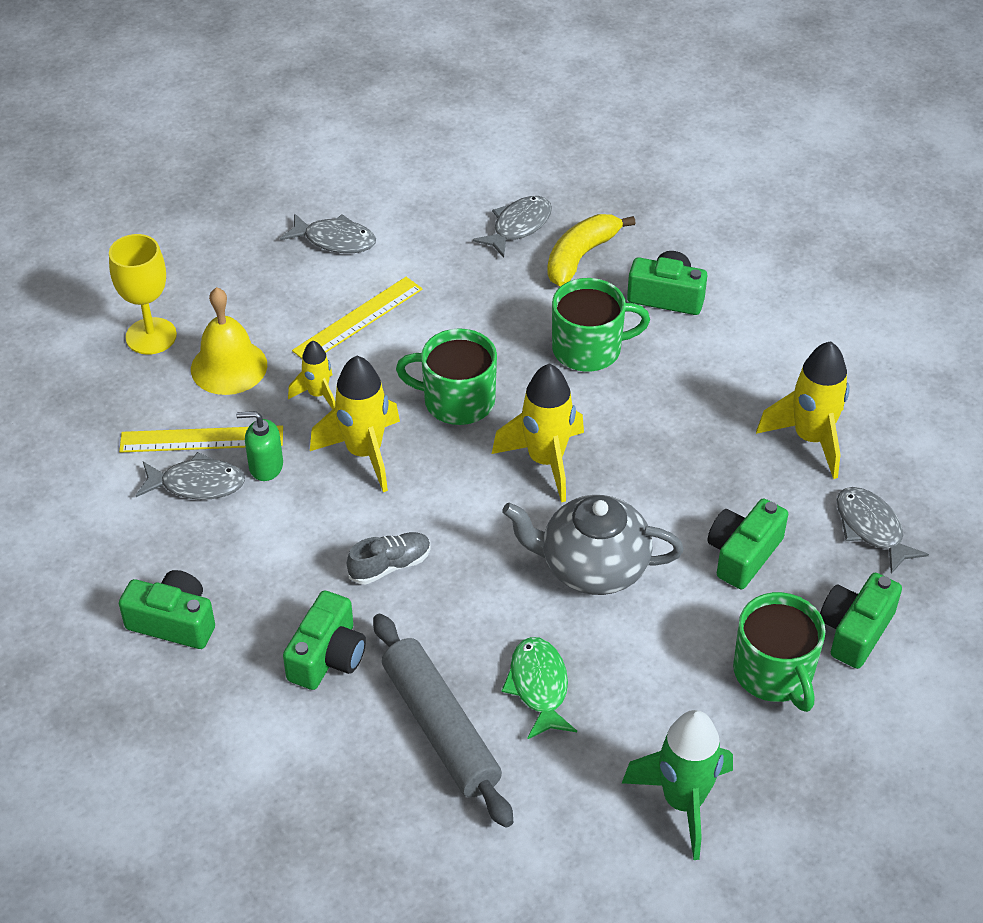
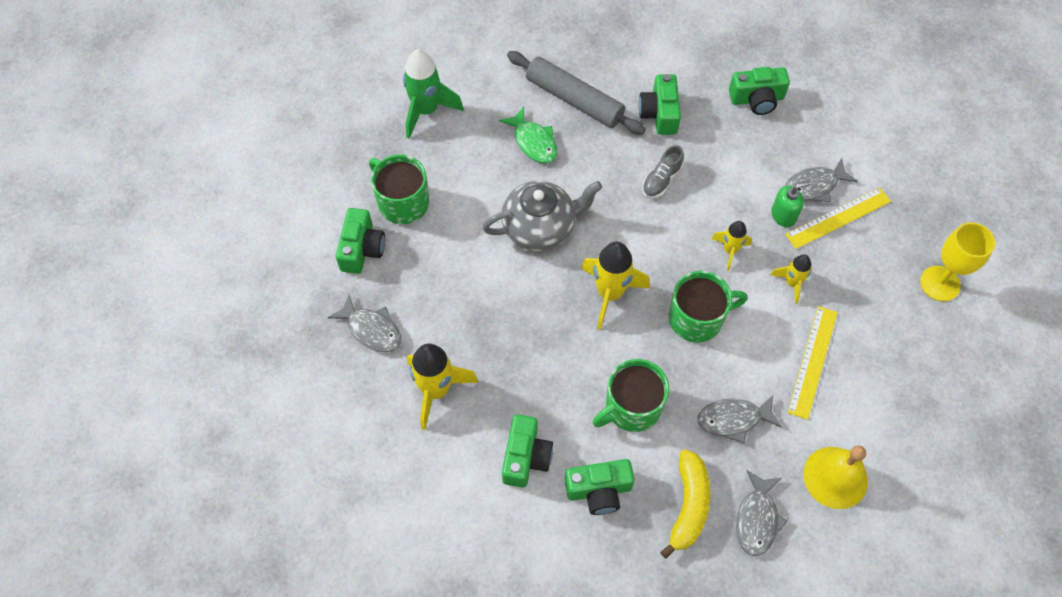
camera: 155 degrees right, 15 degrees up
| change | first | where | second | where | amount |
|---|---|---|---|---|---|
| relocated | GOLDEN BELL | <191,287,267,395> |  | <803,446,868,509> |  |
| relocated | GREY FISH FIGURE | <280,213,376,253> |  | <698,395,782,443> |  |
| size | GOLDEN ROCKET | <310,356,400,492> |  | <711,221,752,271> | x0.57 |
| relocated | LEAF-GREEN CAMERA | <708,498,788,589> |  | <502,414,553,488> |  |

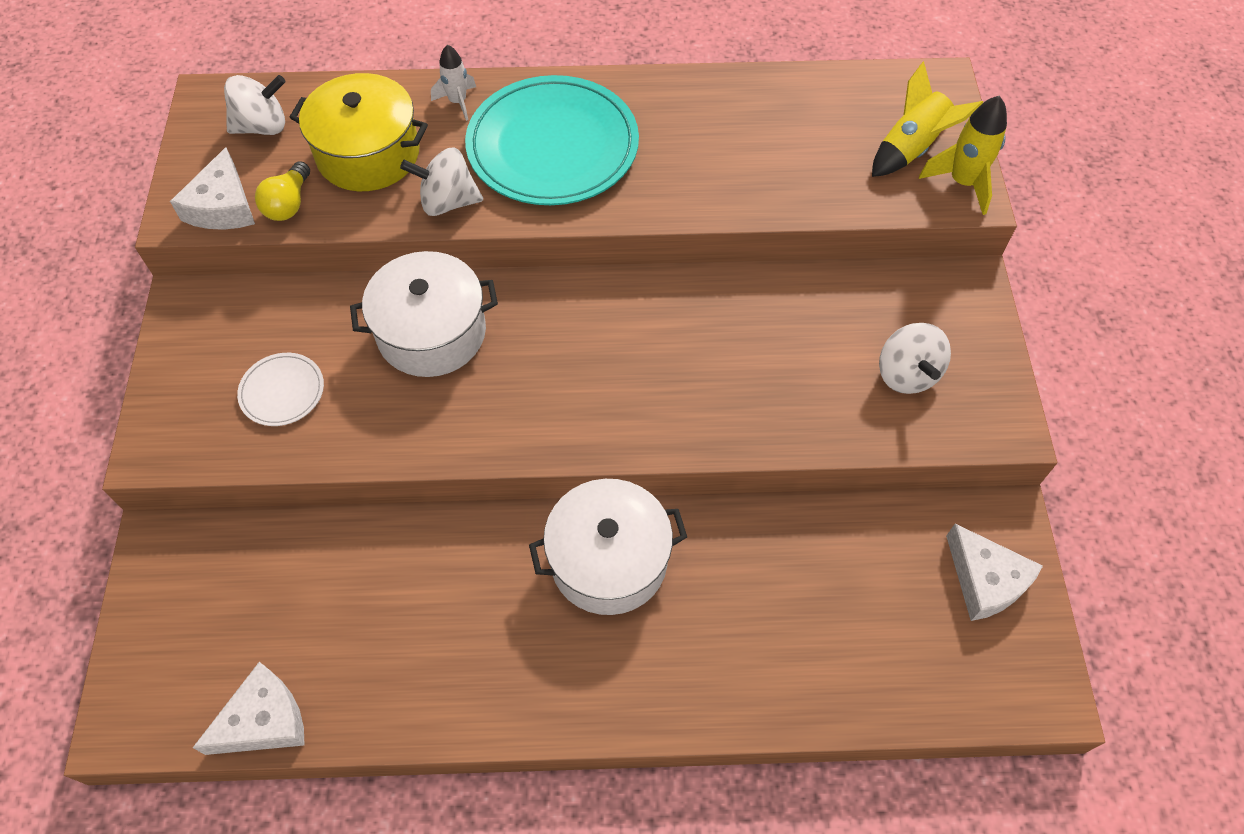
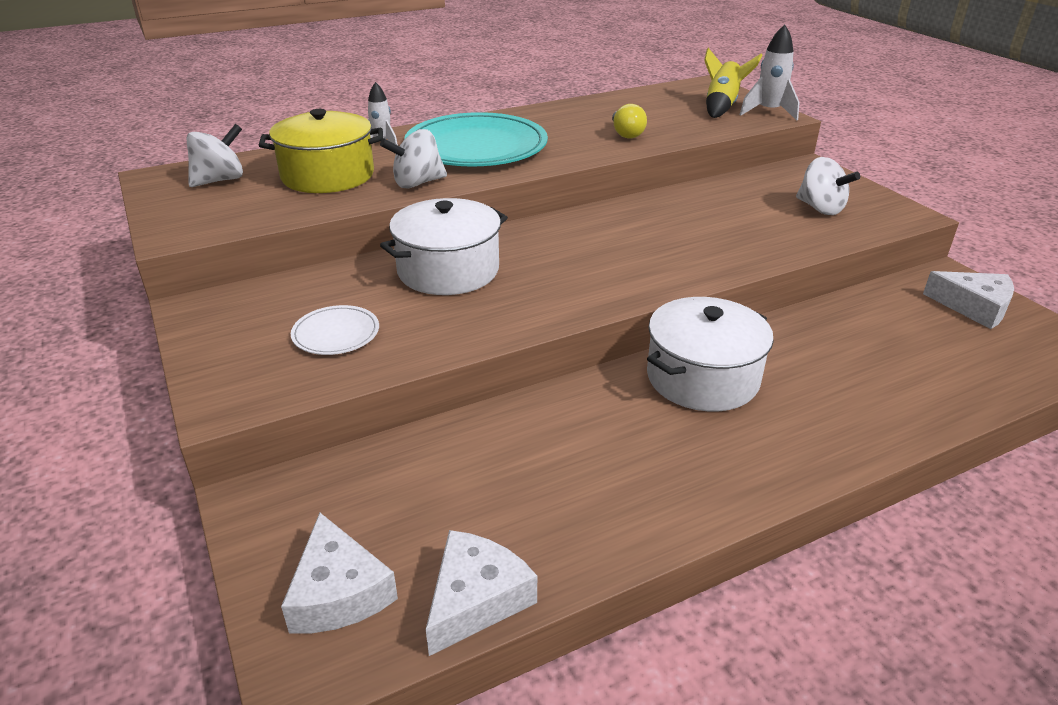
camera: 25 degrees left, 25 degrees down
| change | first | where | second | where | amount |
|---|---|---|---|---|---|
| relocated | SNOW-WHITE CHEESE | <170,147,255,230> |  | <281,513,398,633> |  |
| relocated | GOLDEN LIGHTBULB | <255,161,310,221> |  | <612,104,647,139> |  |
| colour | GOLDEN ROCKET | <919,96,1007,215> | SNOW-WHITE ROCKET | <740,24,800,120> |  |

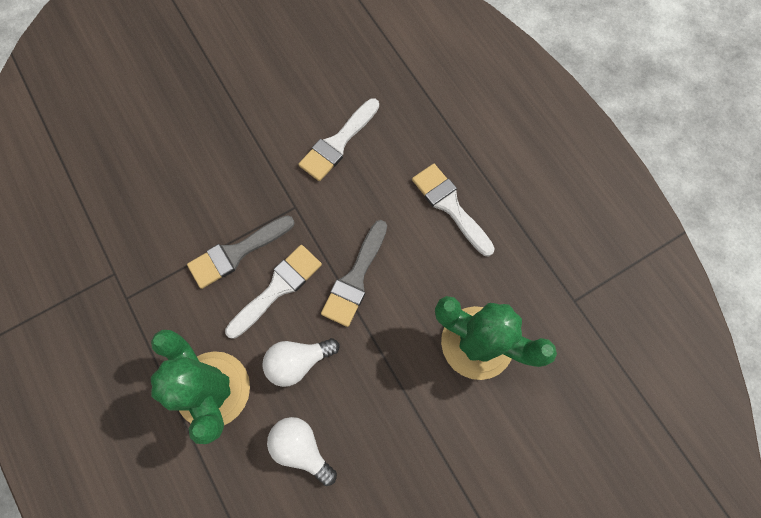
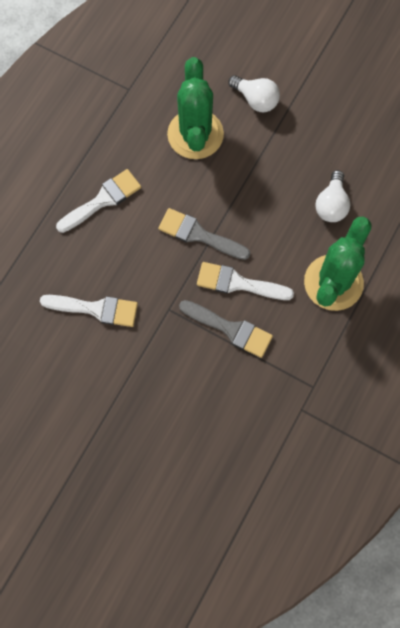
camera: 120 degrees left, 0 degrees up
| change | first | where | second | where | amount |
|---|---|---|---|---|---|
| relocated | SNOW-WHITE LIGHTBULB | <262,338,339,387> |  | <228,75,280,112> |  |
| spun | GREY PAINTBRUSH | <321,220,387,327> |  | <158,208,250,260> | 150 degrees counterclockwise |
| spun | SNOW-WHITE PAINTBRUSH | <412,164,495,256> |  | <56,169,141,233> | 150 degrees counterclockwise |

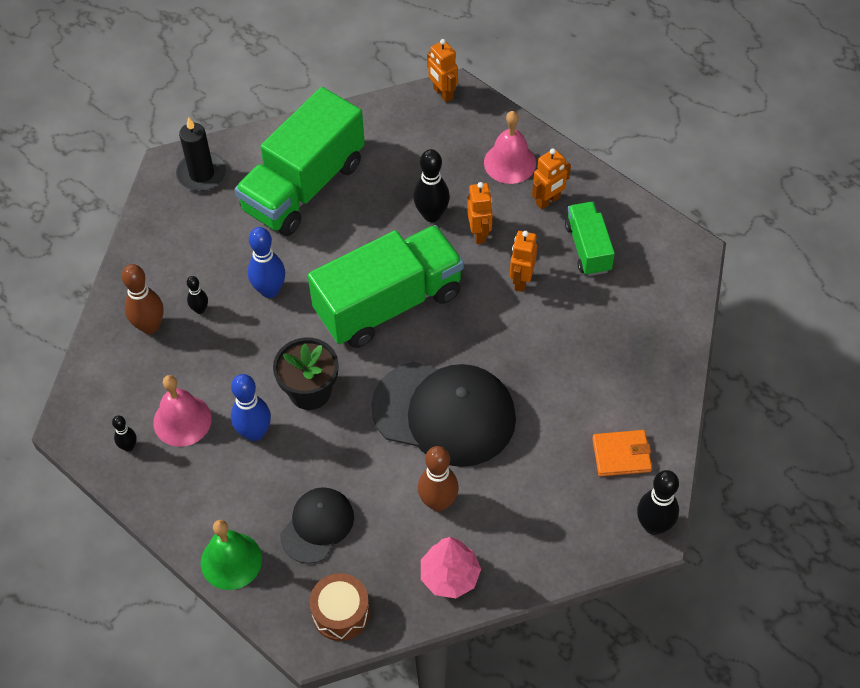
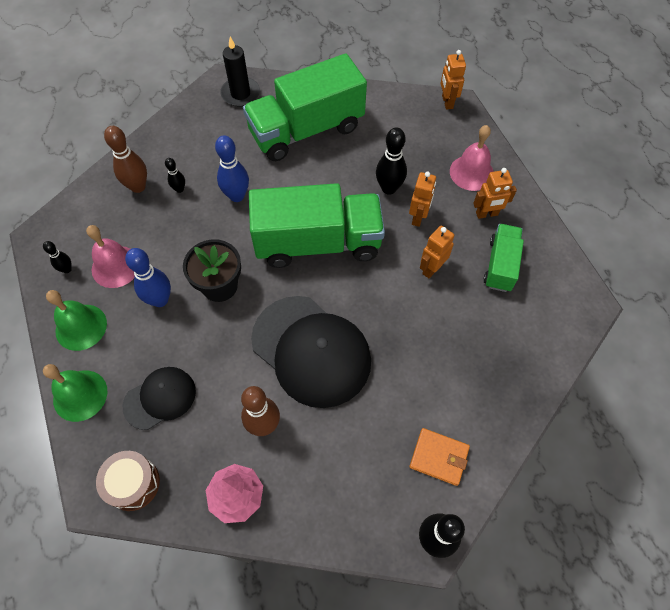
camera: 25 degrees right, 5 degrees up
| change | first | where | second | where | amount |
|---|---|---|---|---|---|
| appeared |  |  | LEAF-GREEN BELL | <46,290,107,351> |  |

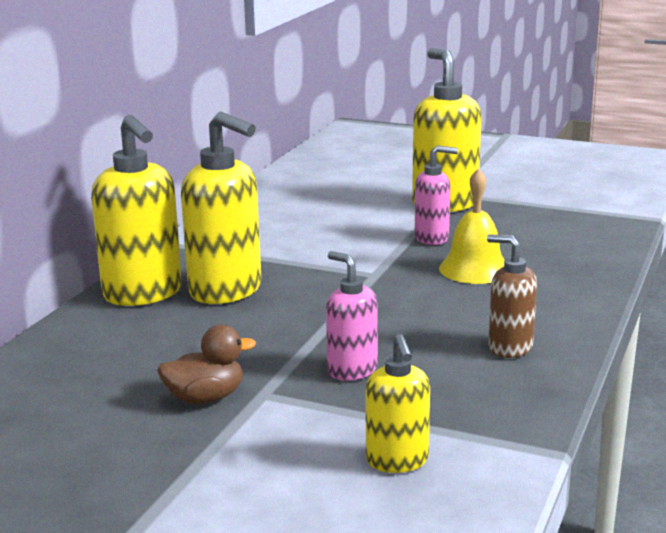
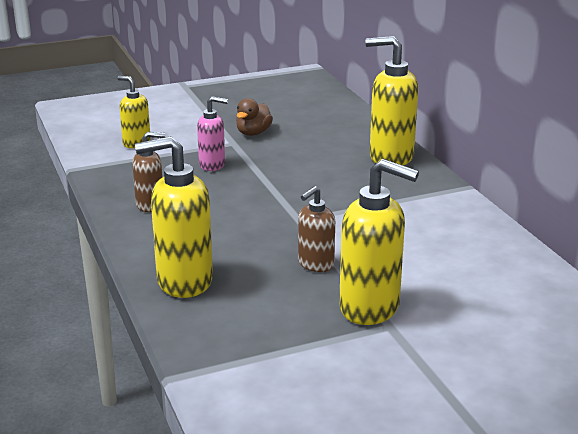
camera: 135 degrees right, 5 degrees up
| change | first | where | second | where | amount |
|---|---|---|---|---|---|
| relocated | GOLDEN SOAP DISPENSER | <181,112,261,304> |  | <135,136,213,298> |  |
| colour | PINK SOAP DISPENSER | <415,146,458,245> | RUSSET SOAP DISPENSER | <298,186,335,272> |  |
| missing | GOLDEN BELL | <439,168,504,284> |  |  |  |

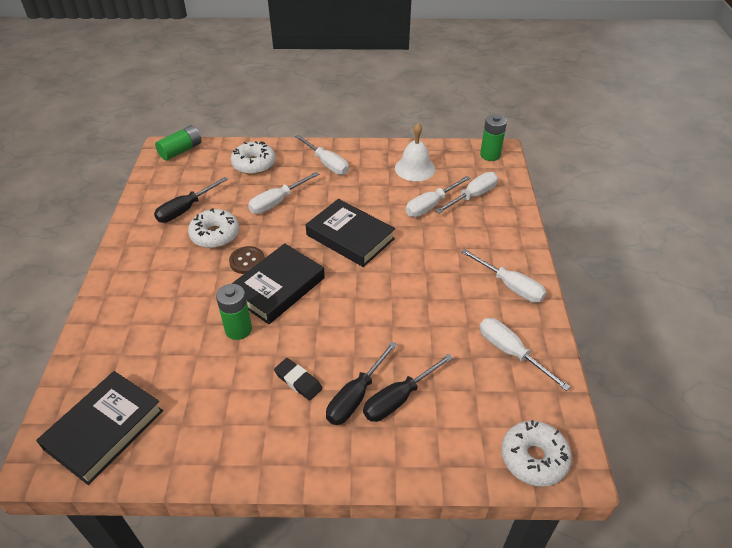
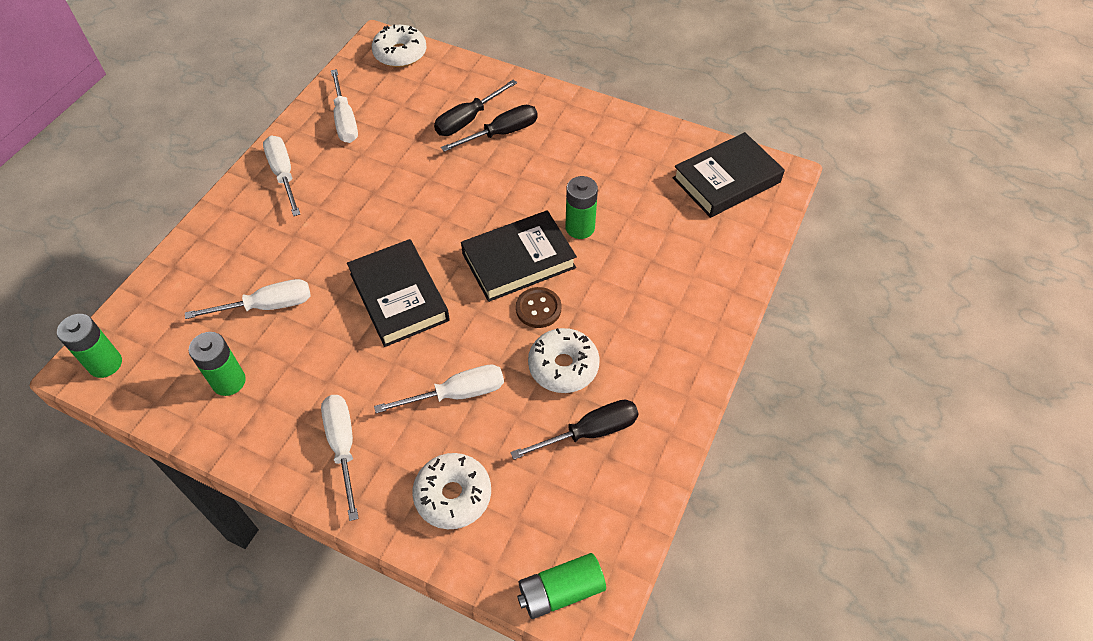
camera: 155 degrees left, 10 degrees up
| change | first | where | second | where | amount |
|---|---|---|---|---|---|
| missing | BLACK ERASER | <274,358,323,401> |  |  |  |
| spun | BLACK SCREWDRIVER | <363,354,453,422> |  | <434,80,517,136> | 150 degrees clockwise |
| exchanged | SNOW-WHITE BELL | <395,123,435,181> | LEAF-GREEN POWER CELL | <189,332,246,396> |  |
| missing | SNOW-WHITE SCREWDRIVER | <435,172,498,214> |  |  |  |

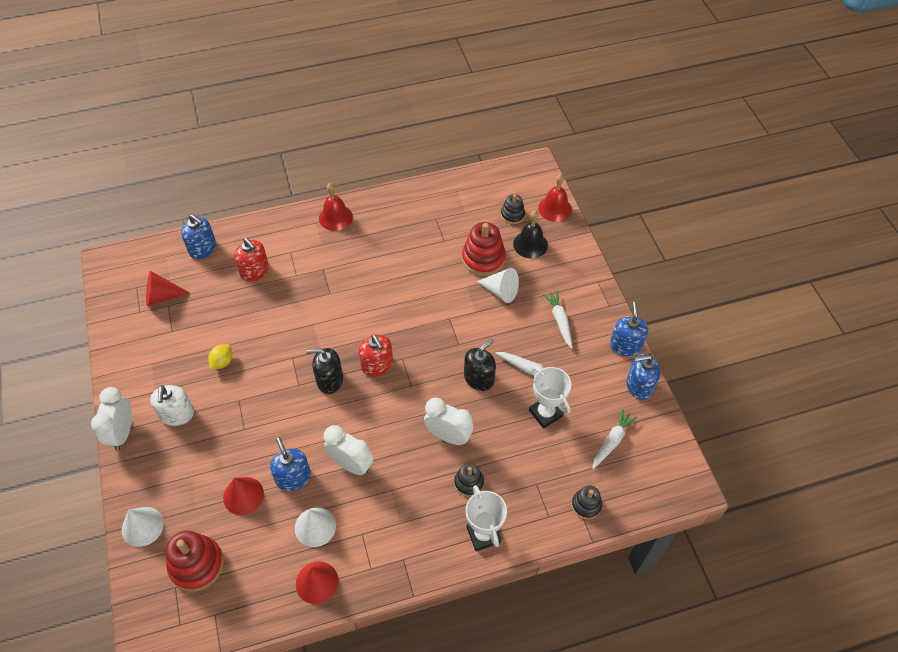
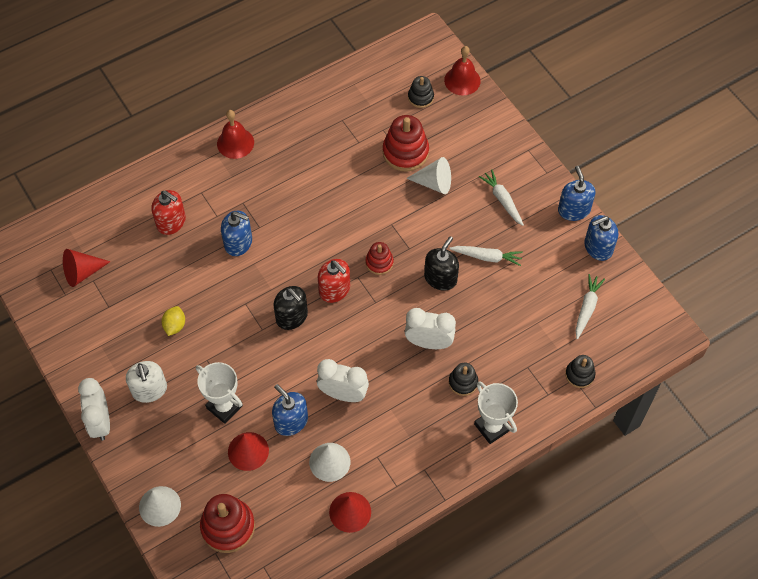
camera: 15 degrees left, 5 degrees up
| change | first | where | second | where | amount |
|---|---|---|---|---|---|
| relocated | ROYAL BLUE SOAP DISPENSER | <181,214,216,259> |  | <221,211,252,256> |  |
| spun | BLACK SOAP DISPENSER | <306,348,343,394> |  | <274,286,308,330> | 120 degrees counterclockwise |
| missing | BLACK BELL | <513,211,548,258> |  |  |  |
| relocated | SNOW-WHITE AWARD CUP | <529,366,571,429> |  | <196,362,243,424> |  |
| appeared |  |  | RED RING STACKER | <366,242,394,275> |  |

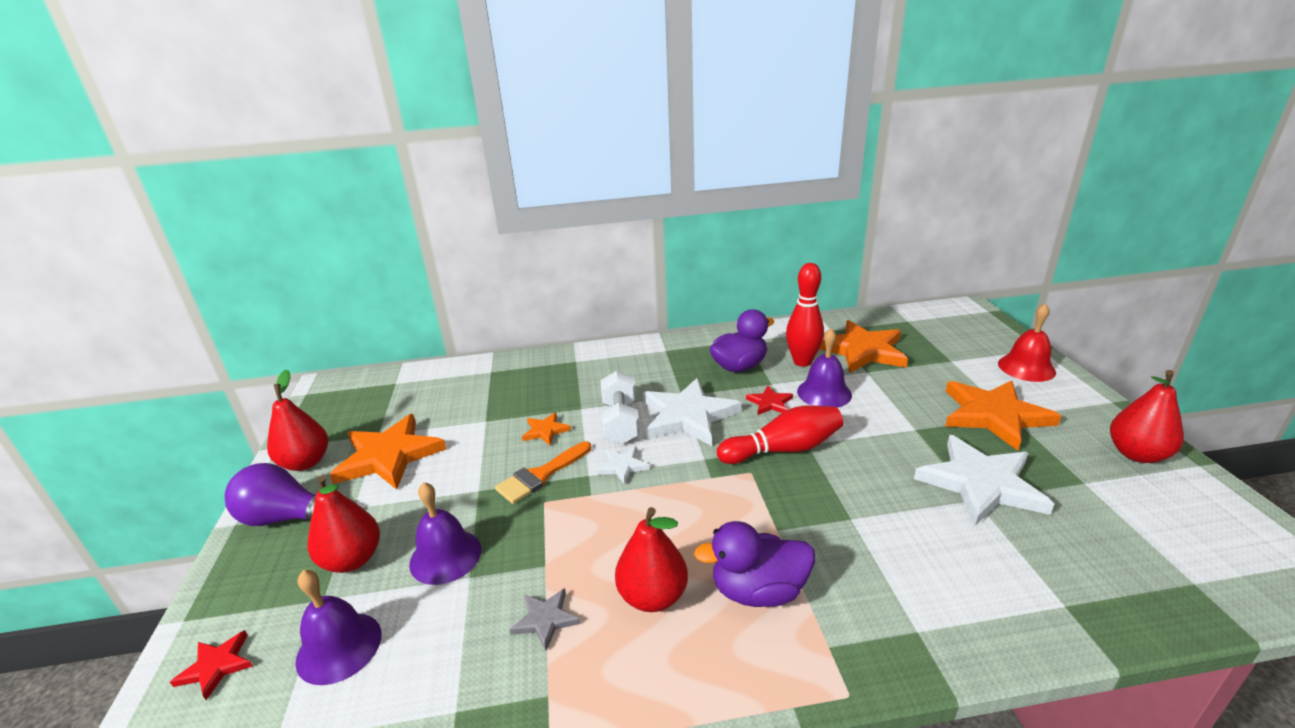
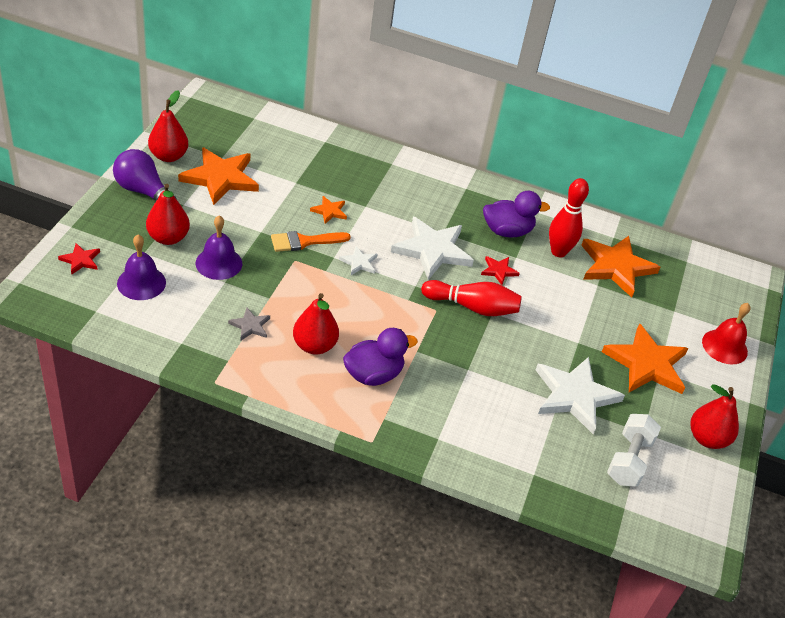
camera: 20 degrees right, 15 degrees up
| change | first | where | second | where | amount |
|---|---|---|---|---|---|
| relocated | SNOW-WHITE HAND WEIGHT | <601,371,640,444> |  | <607,414,661,487> |  |
| spun | VIOLET DUCK | <694,521,815,607> |  | <343,328,418,386> | 135 degrees clockwise |
| missing | VIOLET BELL | <797,328,852,408> |  |  |  |

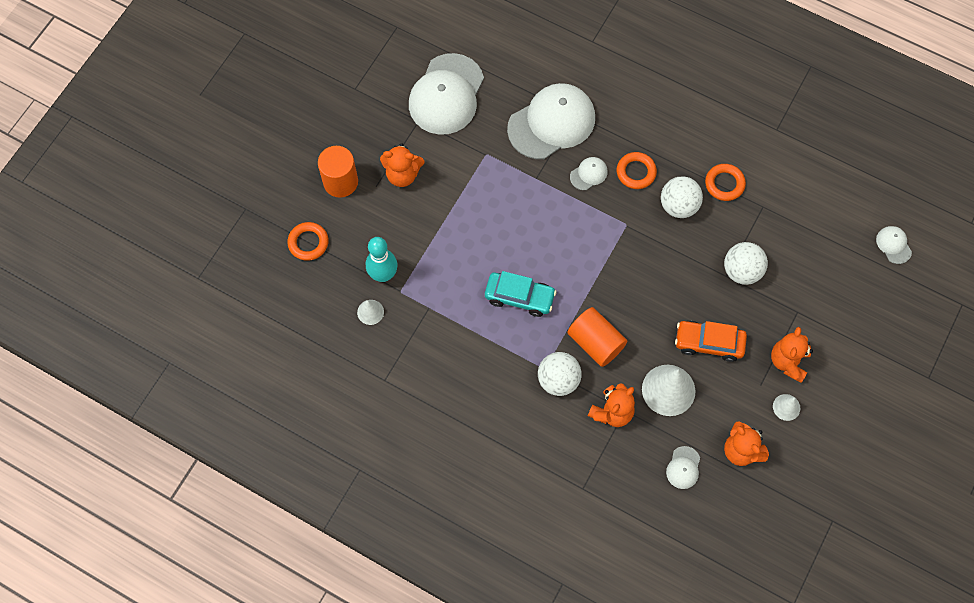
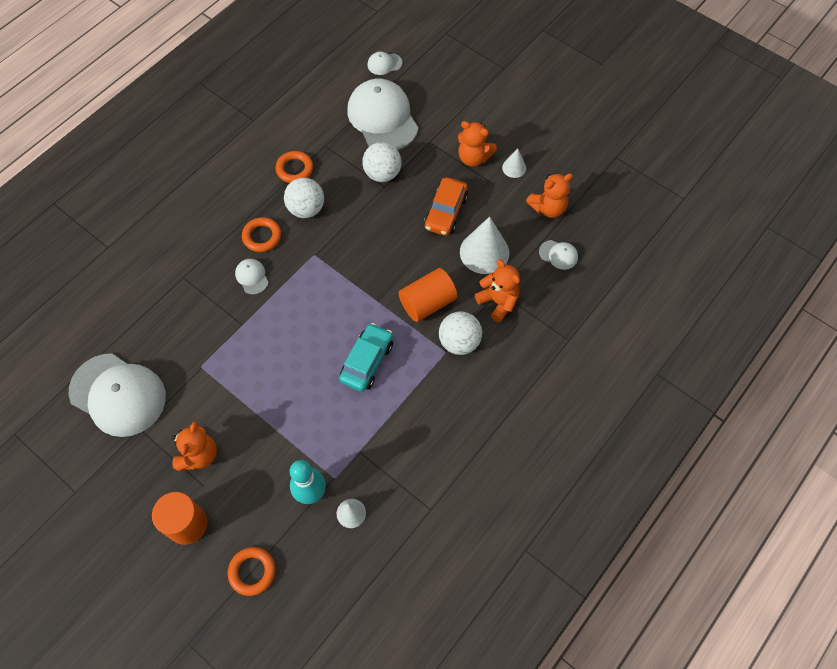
camera: 80 degrees left, 5 degrees down
| change | first | where | second | where | amount |
|---|---|---|---|---|---|
| relocated | SNOW-WHITE BASEBALL CAP | <507,83,595,159> |  | <347,79,418,150> |  |

